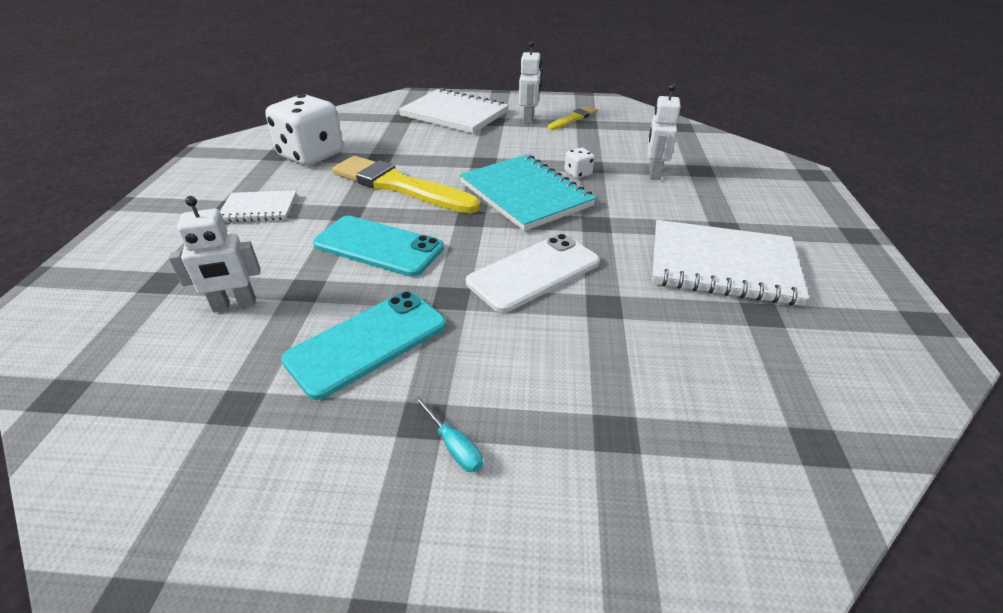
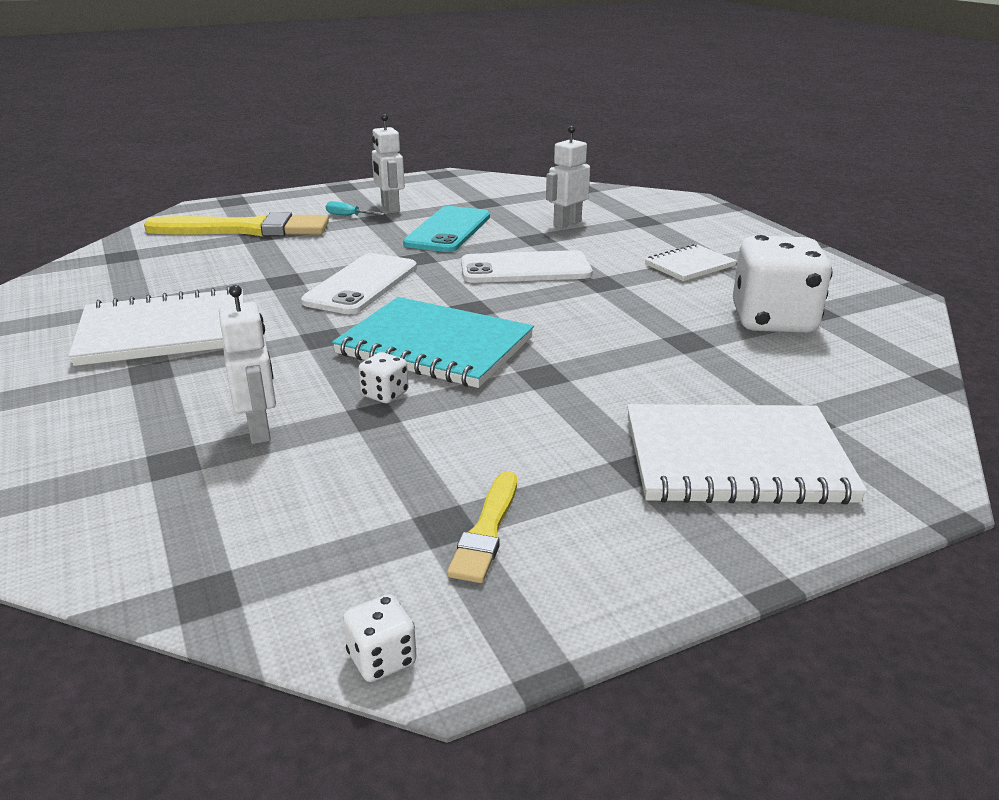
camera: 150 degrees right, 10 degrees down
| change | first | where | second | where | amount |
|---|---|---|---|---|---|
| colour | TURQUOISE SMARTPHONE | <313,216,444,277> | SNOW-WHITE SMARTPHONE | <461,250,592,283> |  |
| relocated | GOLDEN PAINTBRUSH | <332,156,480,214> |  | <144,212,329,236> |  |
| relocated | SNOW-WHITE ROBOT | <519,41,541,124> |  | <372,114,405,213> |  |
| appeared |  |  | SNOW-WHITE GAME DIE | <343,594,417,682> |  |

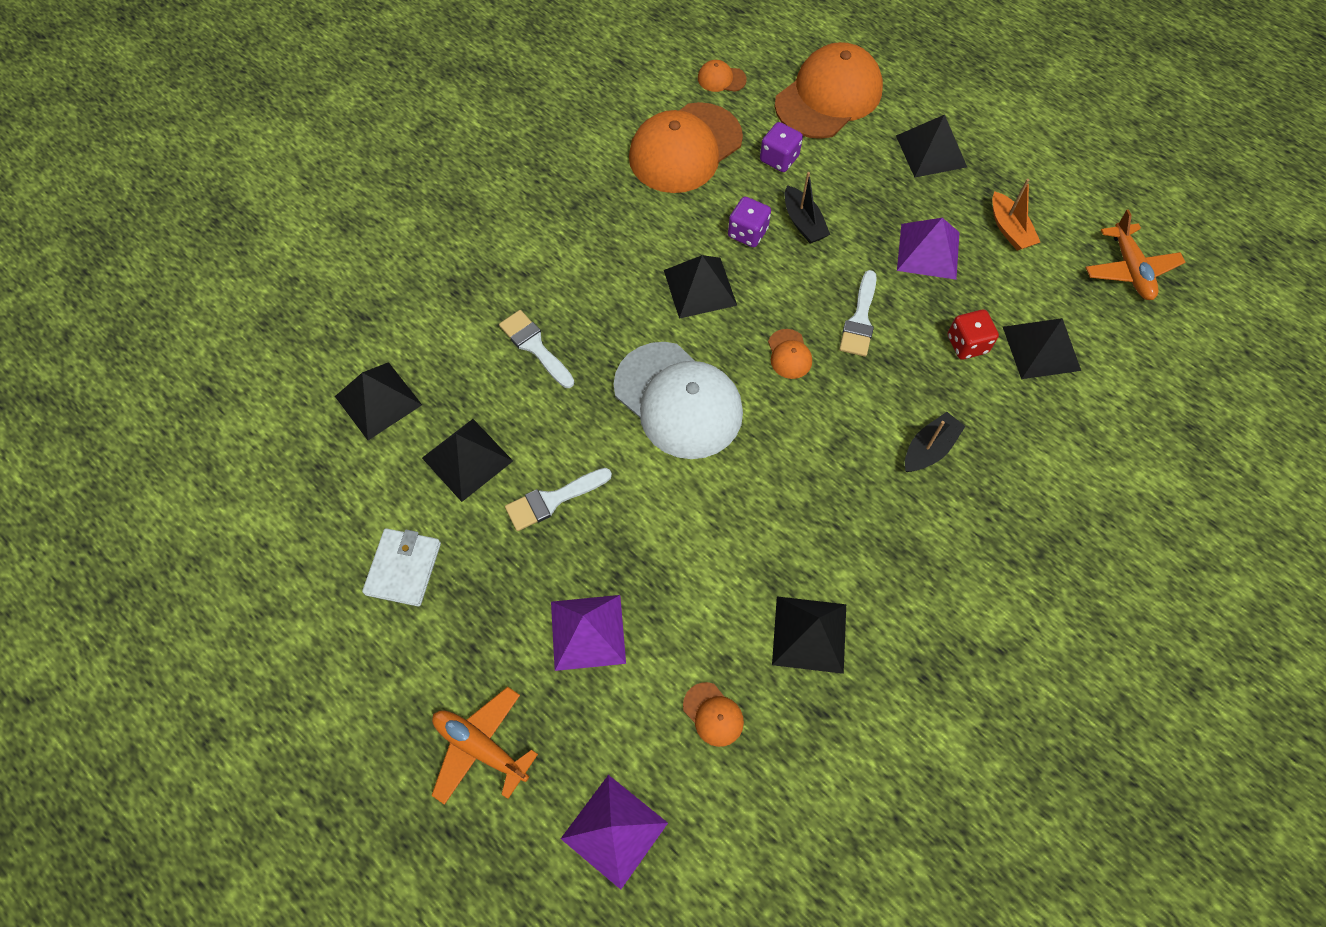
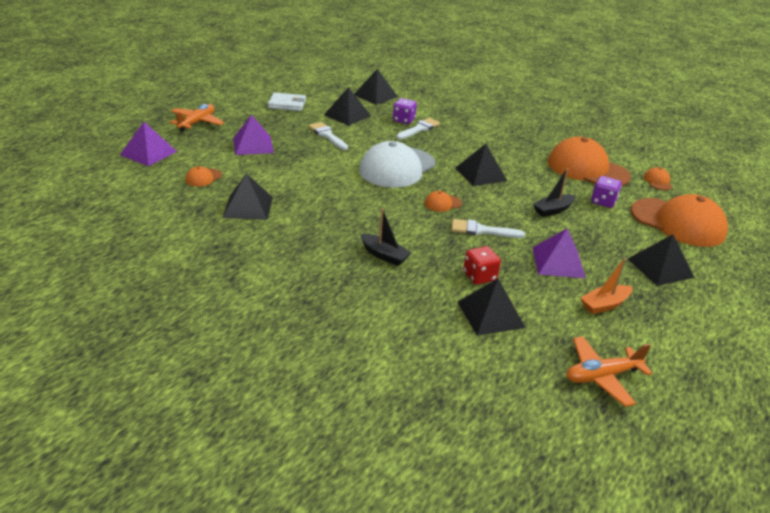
camera: 80 degrees right, 30 degrees down
| change | first | where | second | where | amount |
|---|---|---|---|---|---|
| relocated | VIOLET GAME DIE | <728,197,771,247> |  | <393,98,417,124> |  |

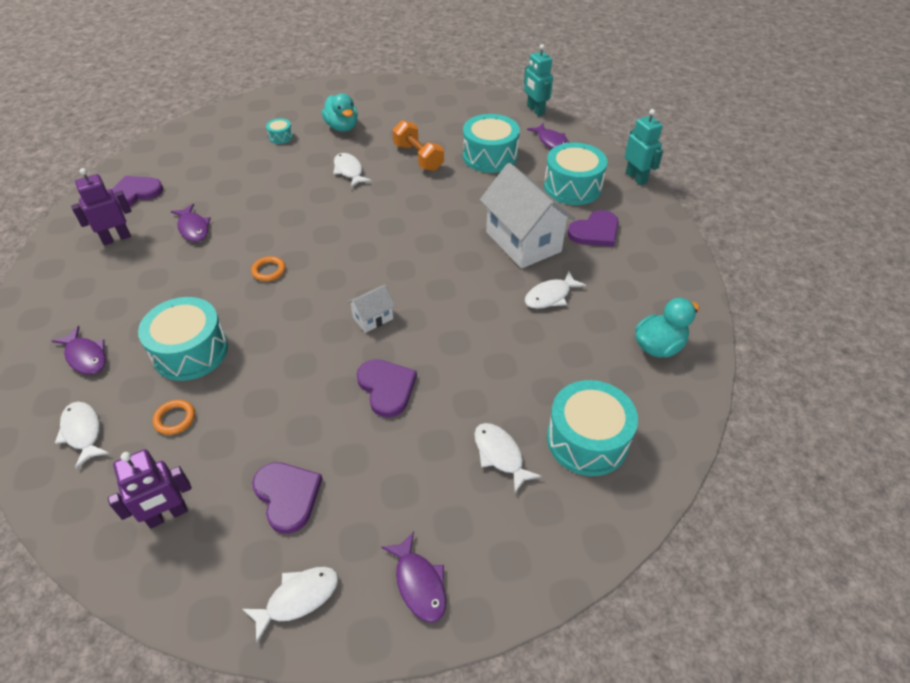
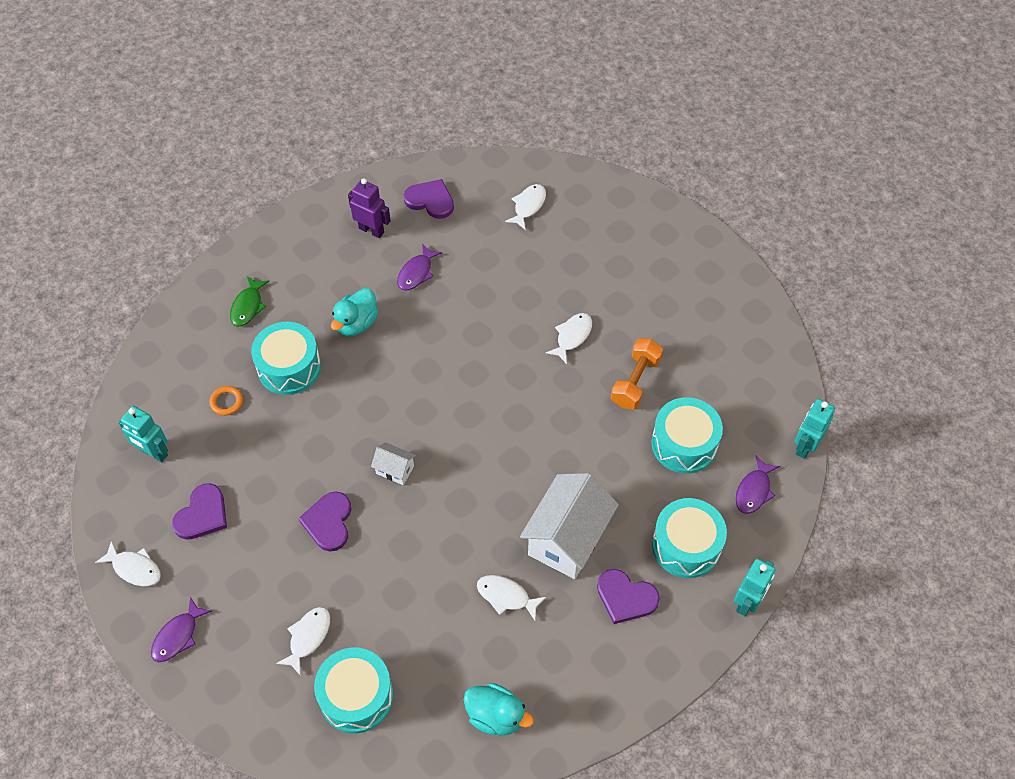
camera: 60 degrees right, 10 degrees up
| change | first | where | second | where | amount |
|---|---|---|---|---|---|
| colour | VIOLET FISH FIGURE | <52,326,106,375> | LEAF-GREEN FISH FIGURE | <230,276,269,326> |  |
| relocated | SNOW-WHITE FISH FIGURE | <55,402,109,469> |  | <505,184,546,230> |  |
| colour | VIOLET ROBOT | <108,449,192,529> | TURQUOISE ROBOT | <118,406,168,462> |  |
| missing | ORANGE RING | <251,256,286,281> |  |  |  |
| missing | TURQUOISE DRUM | <266,118,293,144> |  |  |  |
| relocated | TURQUOISE DUCK | <322,94,358,132> |  | <331,288,379,336> |  |
| spun | VIOLET LOVE HEART | <356,359,417,418> |  | <298,492,352,551> | 150 degrees clockwise |

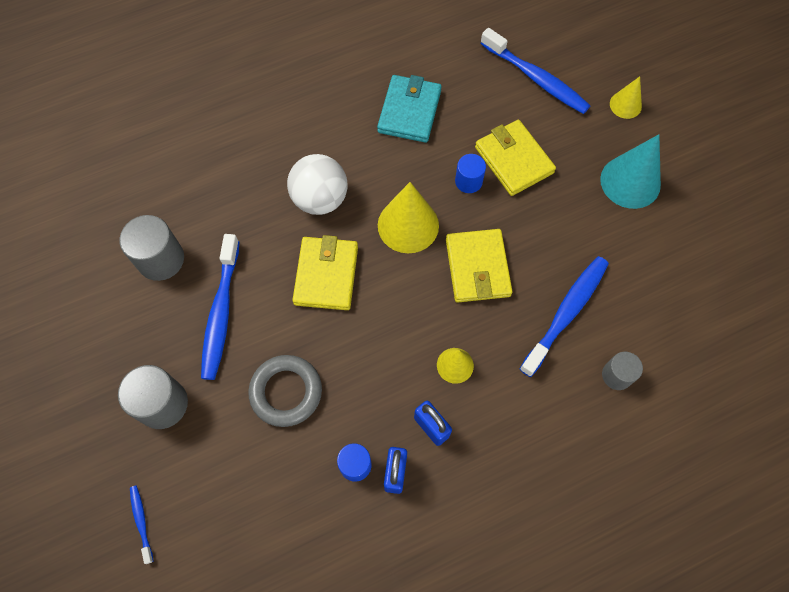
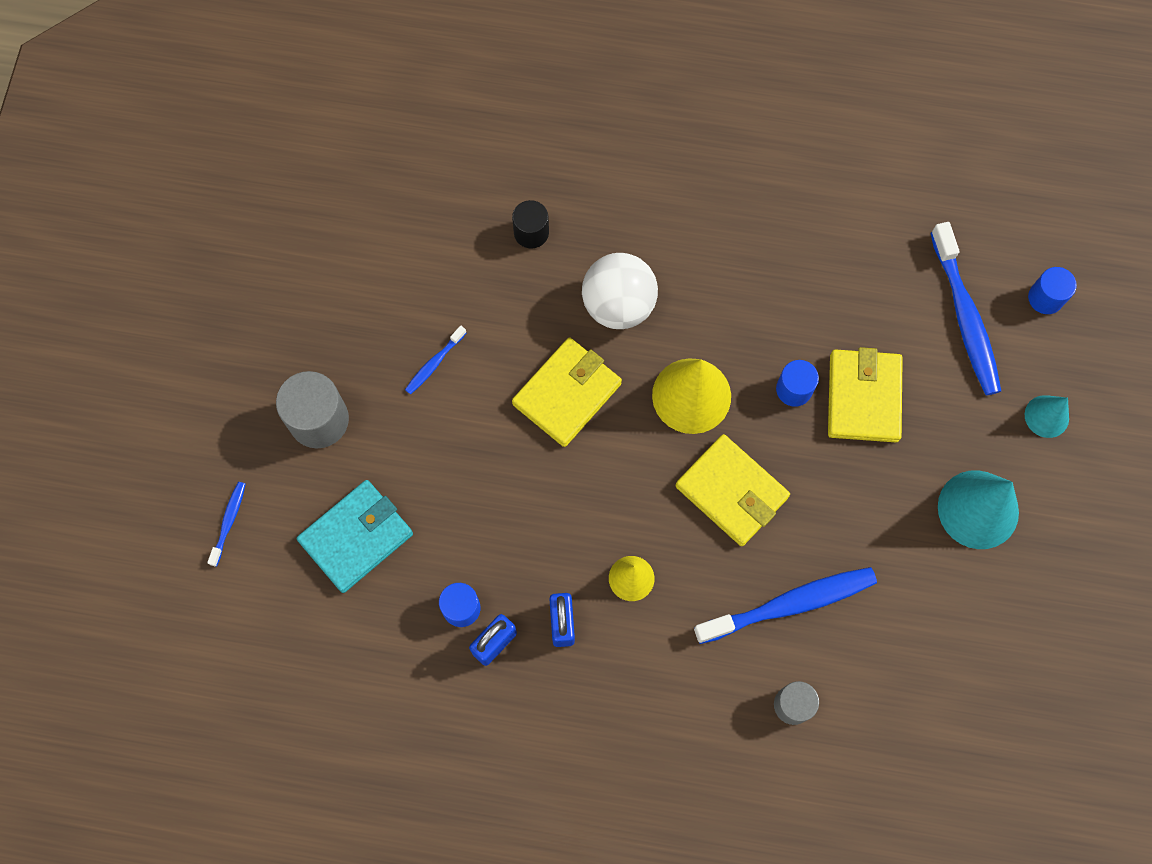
camera: 35 degrees right, 5 degrees up
| change | first | where | second | where | amount |
|---|---|---|---|---|---|
| missing | GREY SOLID CYLINDER | <119,215,184,281> |  |  |  |
| size | ROYAL BLUE TOOTHBRUSH | <201,234,239,380> |  | <405,326,466,394> | x0.47 |
| missing | GREY RING | <248,355,322,427> |  |  |  |
| relocated | TURQUOISE WALLET | <377,75,442,143> |  | <297,480,413,593> |  |
| spun | GOLDEN WALLET | <446,229,513,302> |  | <675,434,790,546> | 75 degrees counterclockwise |
| colour | GOLDEN CONE SHAPE | <610,76,642,119> | TURQUOISE CONE SHAPE | <1025,395,1069,438> |  |
| appeared |  |  | BLACK SOLID CYLINDER | <512,200,549,249> |  |
| appeared |  |  | ROYAL BLUE SOLID CYLINDER | <1028,267,1077,314> |  |

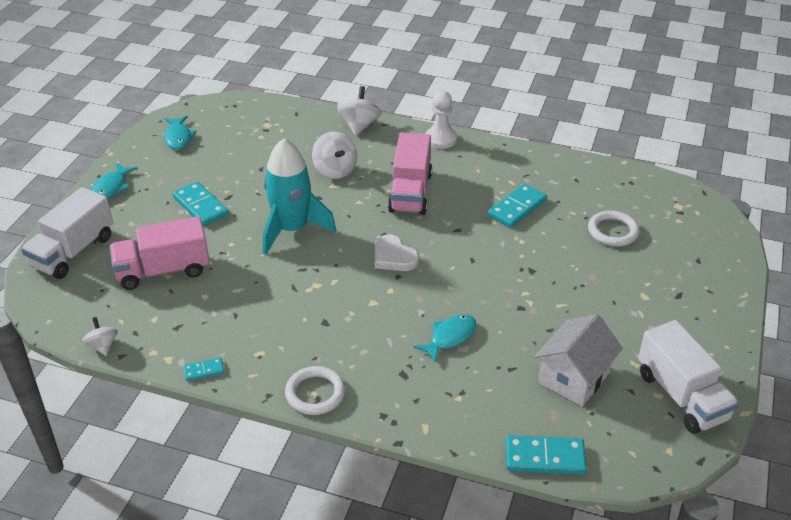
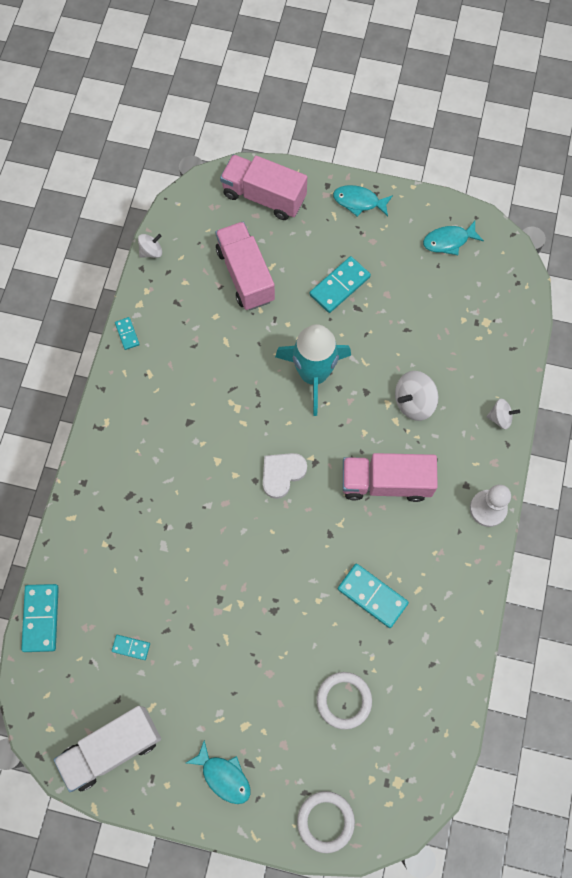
camera: 85 degrees right, 30 degrees up
| change | first | where | second | where | amount |
|---|---|---|---|---|---|
| colour | SNOW-WHITE TRUCK | <21,187,113,279> | PINK TRUCK | <220,155,307,220> |  |
| relocated | SNOW-WHITE RING | <285,366,345,415> |  | <297,791,355,853> |  |
| size | SNOW-WHITE TOY TOP | <337,86,381,136> |  | <487,399,520,429> | x0.62 |
| relocated | TURQUOISE FISH FIGURE | <414,314,477,362> |  | <186,740,250,804> |  |
| exchanged | SNOW-WHITE COTTAGE | <534,314,623,406> | TURQUOISE DOMINO TILE | <112,635,150,660> |  |

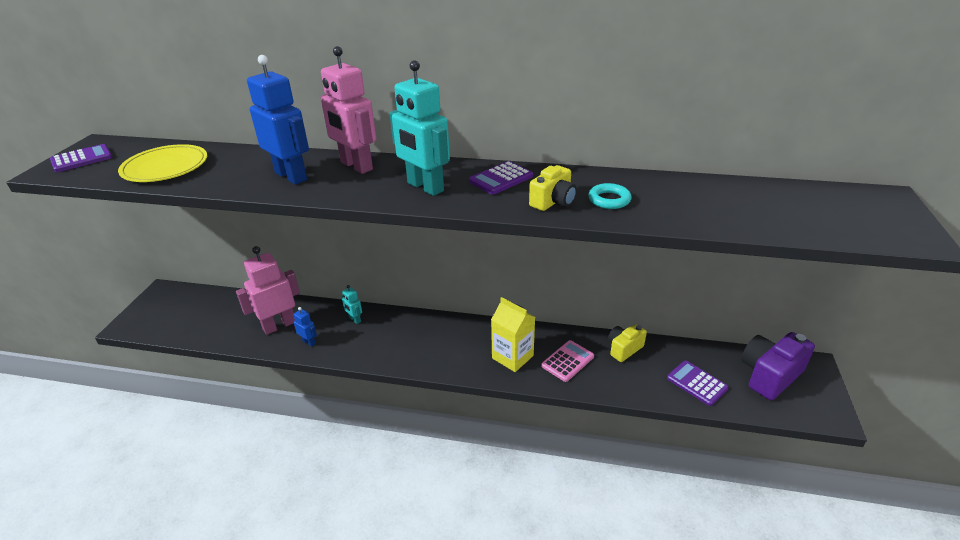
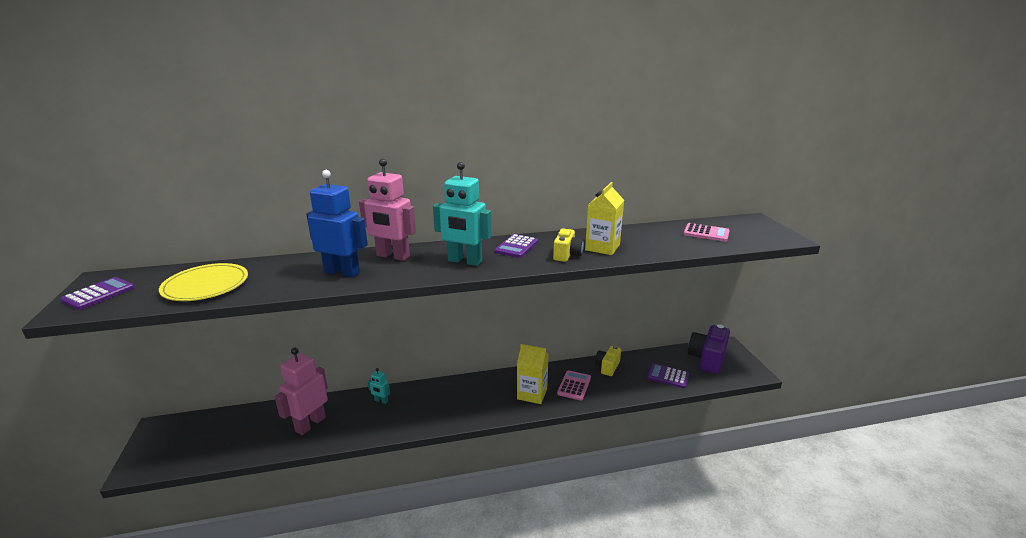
camera: 25 degrees left, 10 degrees down
| change | first | where | second | where | amount |
|---|---|---|---|---|---|
| missing | ROYAL BLUE ROBOT | <293,307,317,347> |  |  |  |
| exchanged | TURQUOISE RING | <588,183,632,209> | GOLDEN CARTON | <585,182,624,255> |  |
| appeared |  |  | PINK ADDING MACHINE | <683,223,730,242> |  |

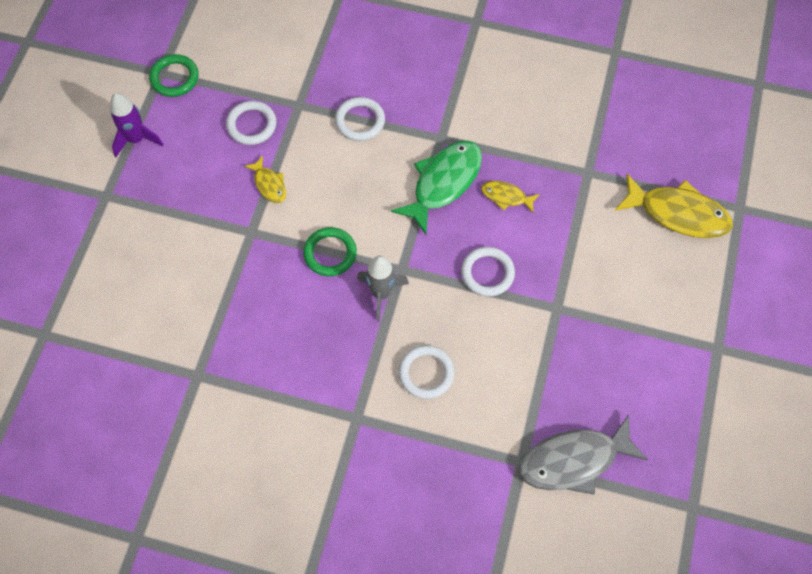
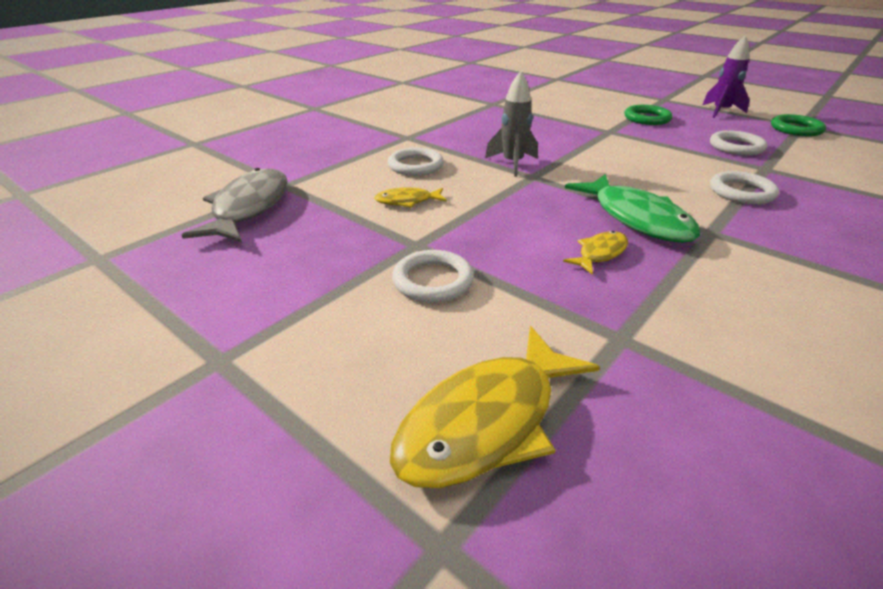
camera: 115 degrees right, 30 degrees down
| change | first | where | second | where | amount |
|---|---|---|---|---|---|
| relocated | GOLDEN FISH FIGURE | <244,156,286,203> |  | <375,187,447,208> |  |
| relocated | LEAF-GREEN RING | <303,227,357,276> |  | <624,105,672,125> |  |
| relocated | SNOW-WHITE RING | <461,247,515,297> |  | <392,250,474,303> |  |

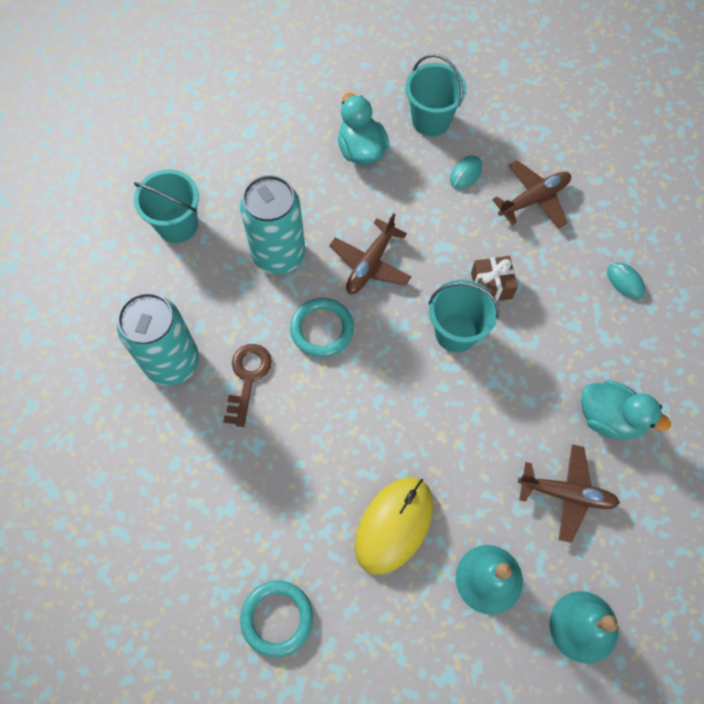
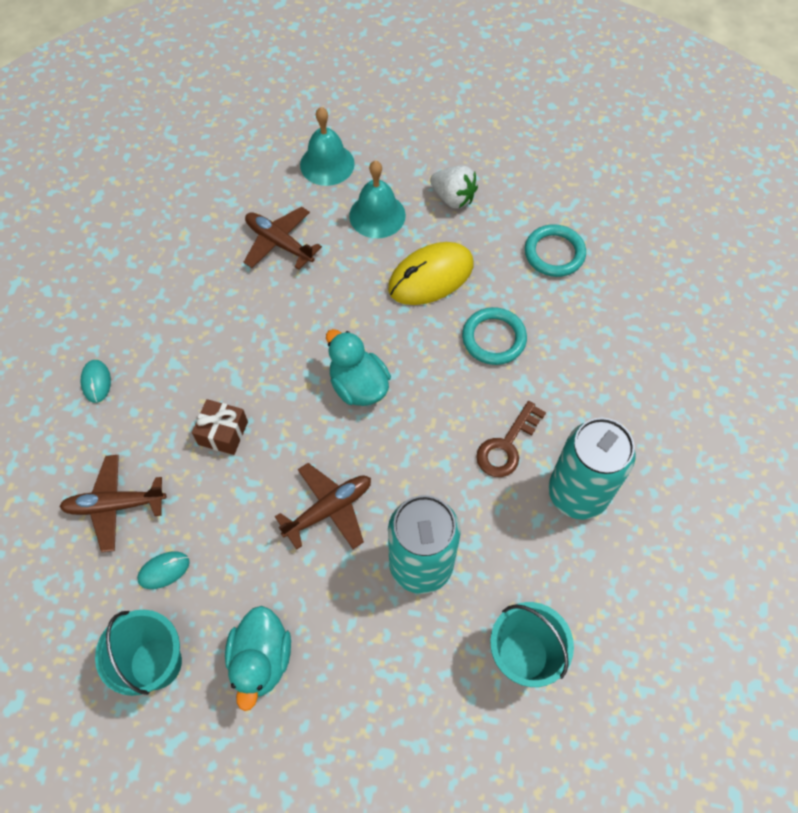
camera: 155 degrees left, 5 degrees down
| change | first | where | second | where | amount |
|---|---|---|---|---|---|
| relocated | TURQUOISE RING | <290,298,354,357> |  | <462,307,527,365> |  |
| missing | TURQUOISE PAIL | <428,279,500,353> |  |  |  |
| relocated | TURQUOISE DUCK | <581,380,671,439> |  | <326,329,391,406> |  |
| appeared |  |  | SNOW-WHITE STRAWBERRY | <430,165,478,209> |  |

